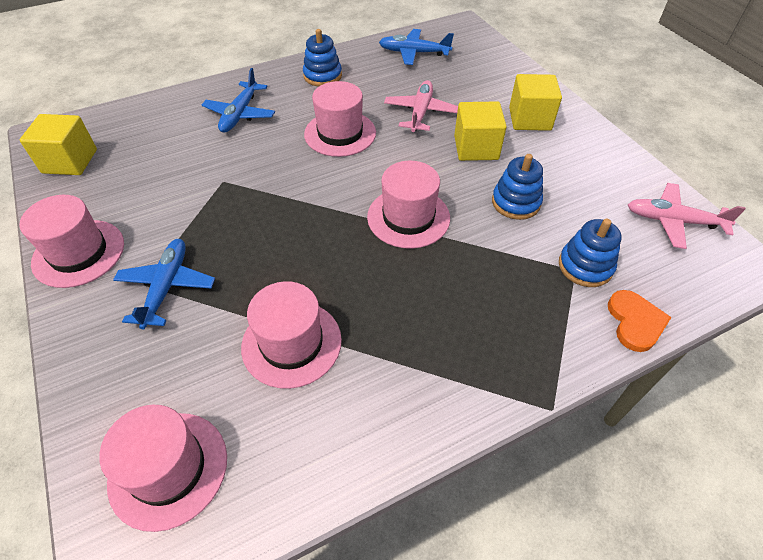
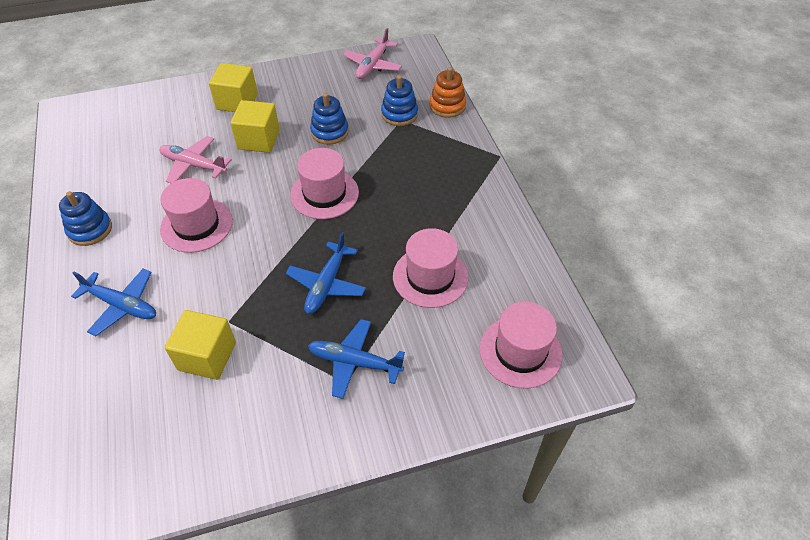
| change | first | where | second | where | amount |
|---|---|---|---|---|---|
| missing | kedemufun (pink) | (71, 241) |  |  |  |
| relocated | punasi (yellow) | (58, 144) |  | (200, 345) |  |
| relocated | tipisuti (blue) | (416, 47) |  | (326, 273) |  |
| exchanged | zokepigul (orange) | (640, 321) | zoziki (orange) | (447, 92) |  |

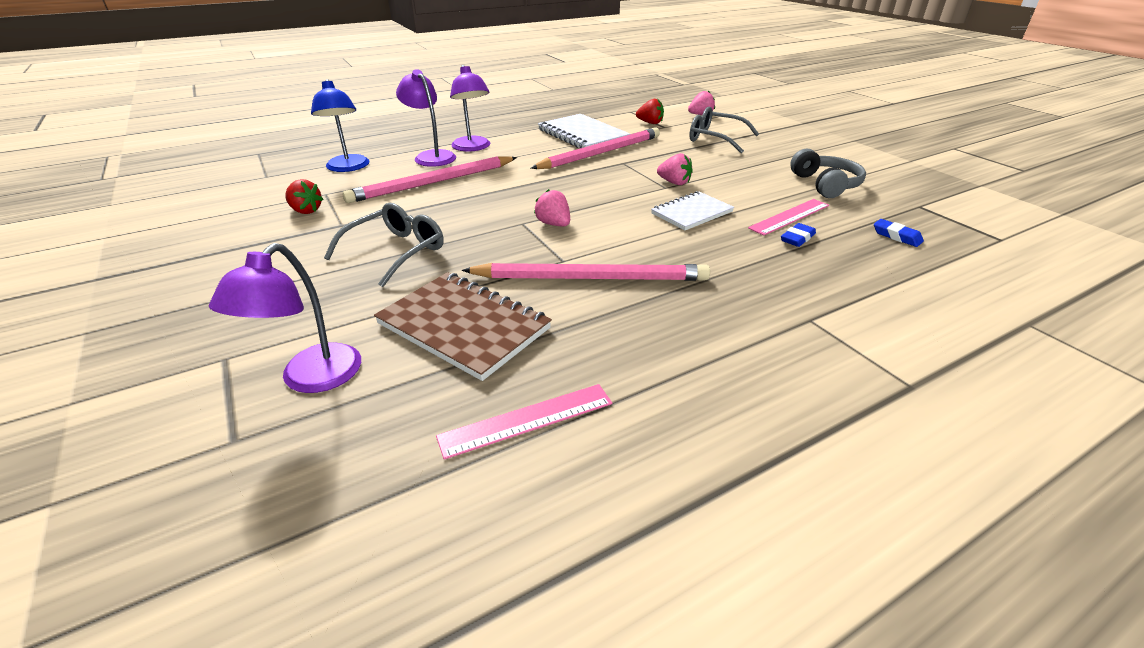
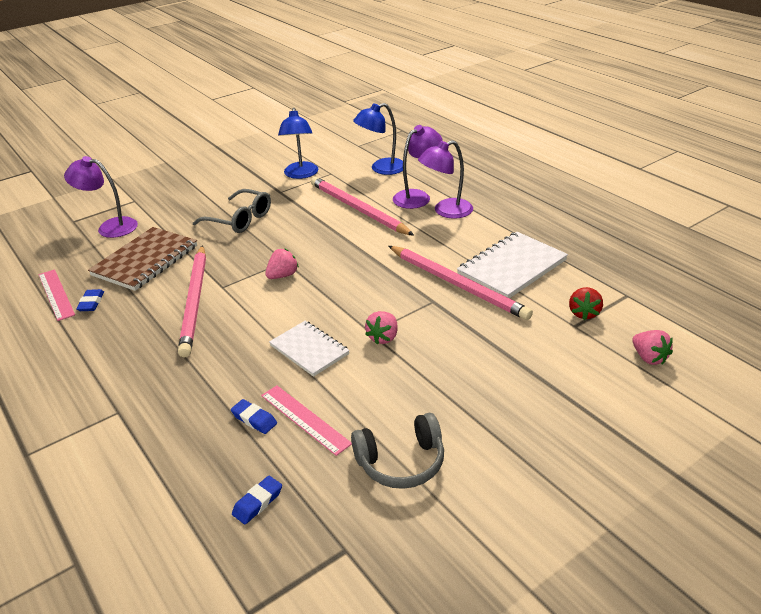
| change | first | where | second | where | amount |
|---|---|---|---|---|---|
| exchanged | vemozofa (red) | (304, 196) | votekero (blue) | (298, 143) |  |
| missing | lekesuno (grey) | (724, 129) |  |  |  |
| appeared |  |  | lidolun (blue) | (90, 300) |  |

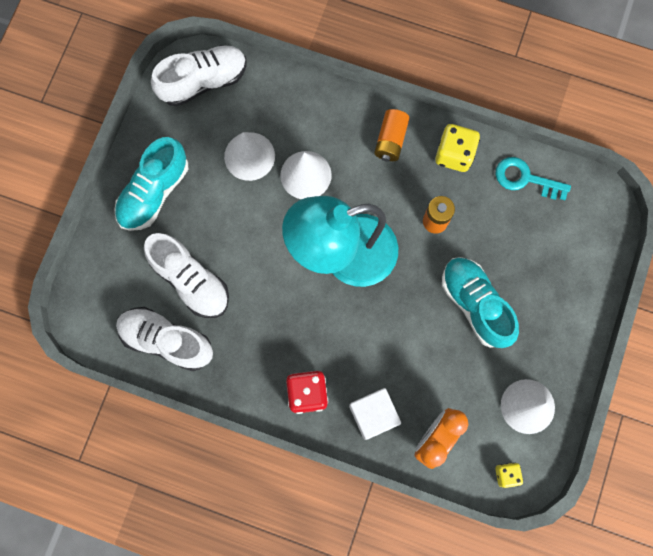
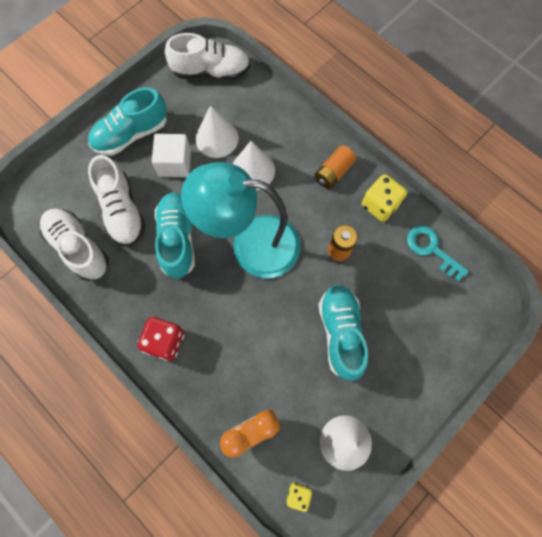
| change | first | where | second | where | amount |
|---|---|---|---|---|---|
| relocated | punasi (white) | (375, 414) |  | (171, 155) |  |
| appeared |  |  | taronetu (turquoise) | (175, 236) |  |

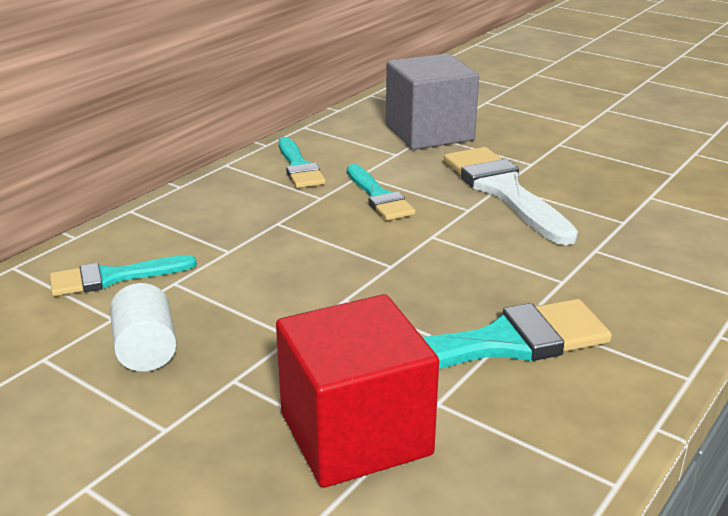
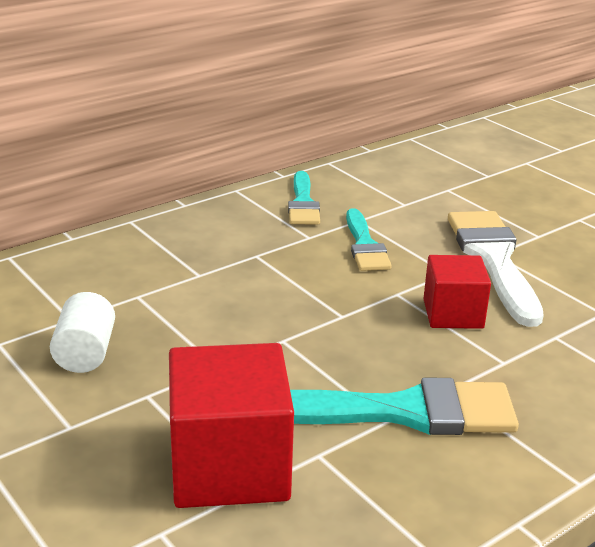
| change | first | where | second | where | amount |
|---|---|---|---|---|---|
| missing | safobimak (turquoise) | (123, 275) |  |  |  |
| missing | punasi (grey) | (432, 101) |  |  |  |
| appeared |  |  | punasi (red) | (457, 292) |  |

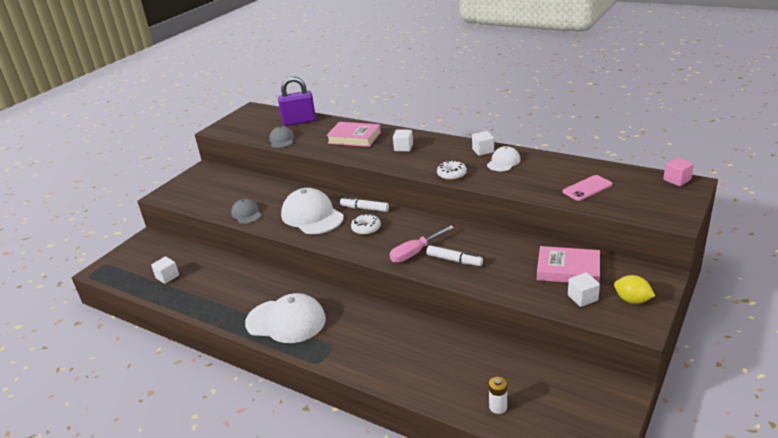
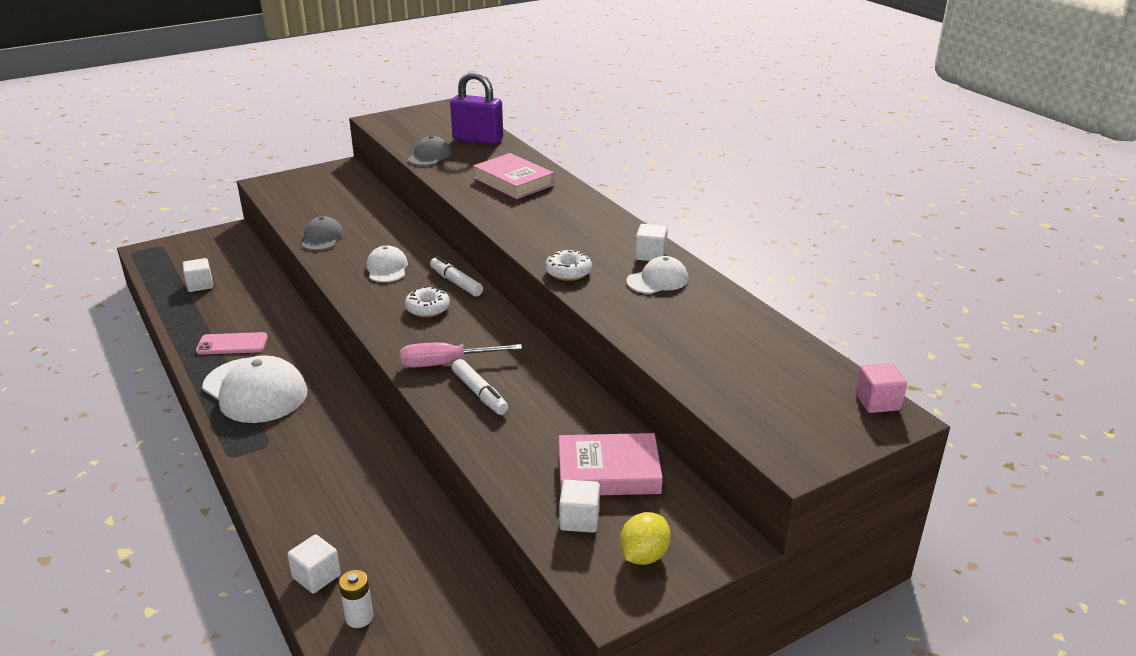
| change | first | where | second | where | amount |
|---|---|---|---|---|---|
| size | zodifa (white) | (312, 211) |  | (387, 263) | x0.54 |
| relocated | punasi (white) | (403, 141) |  | (314, 564) |  |
| spun | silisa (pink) | (568, 264) |  | (611, 464) | 45 degrees counterclockwise |
| relocated | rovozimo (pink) | (587, 188) |  | (232, 343) |  |
| spun | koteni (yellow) | (634, 289) |  | (645, 538) | 60 degrees clockwise |

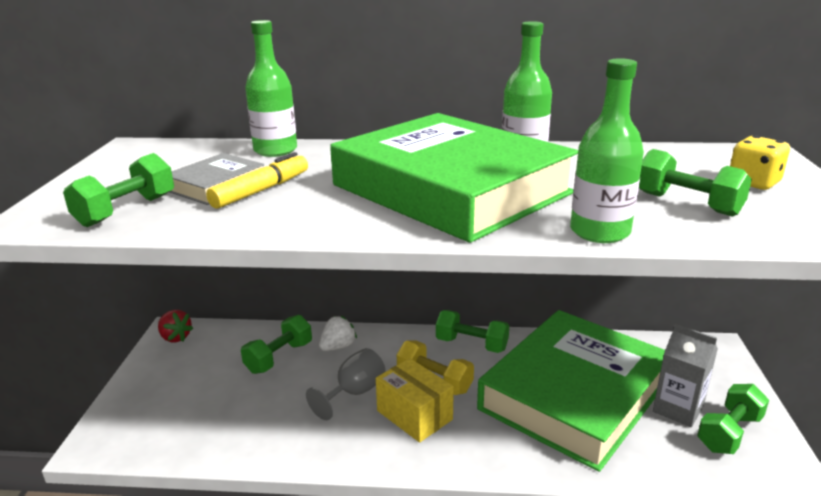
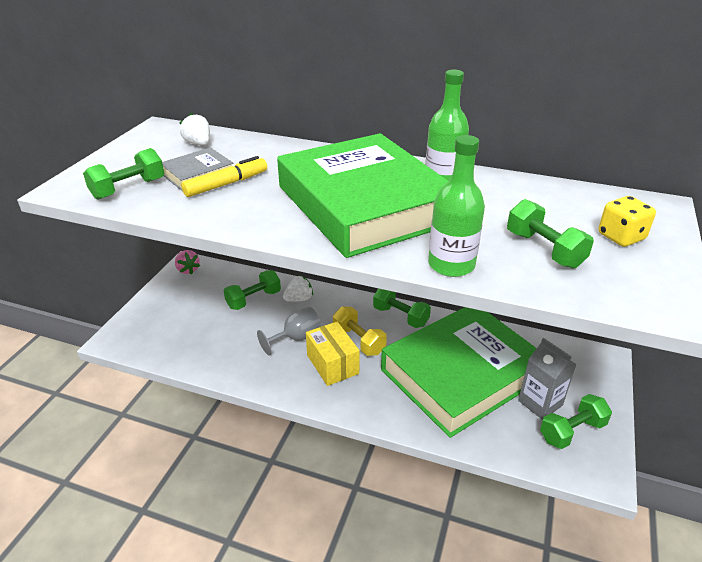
| change | first | where | second | where | amount |
|---|---|---|---|---|---|
| colour | vemozofa (red) | (175, 326) | vemozofa (pink) | (187, 262) |  |
| missing | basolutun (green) | (271, 88) |  |  |  |
| appeared |  |  | vemozofa (white) | (194, 129) |  |

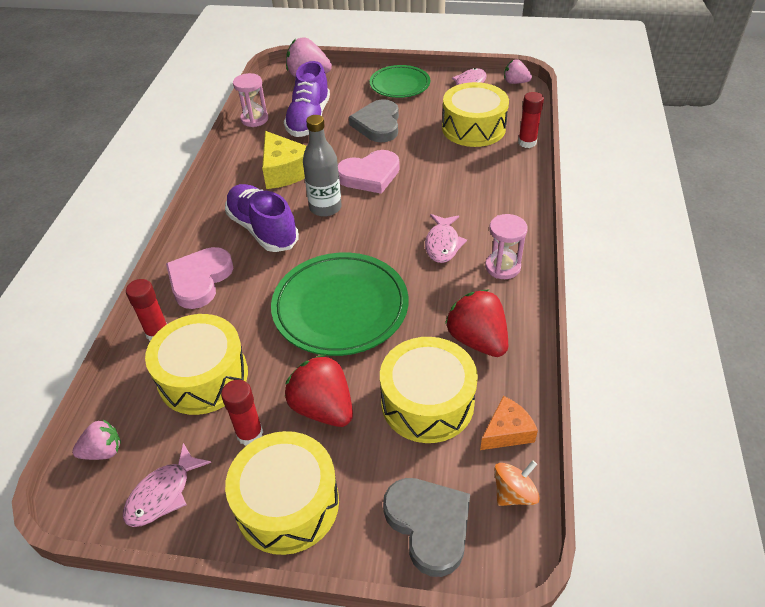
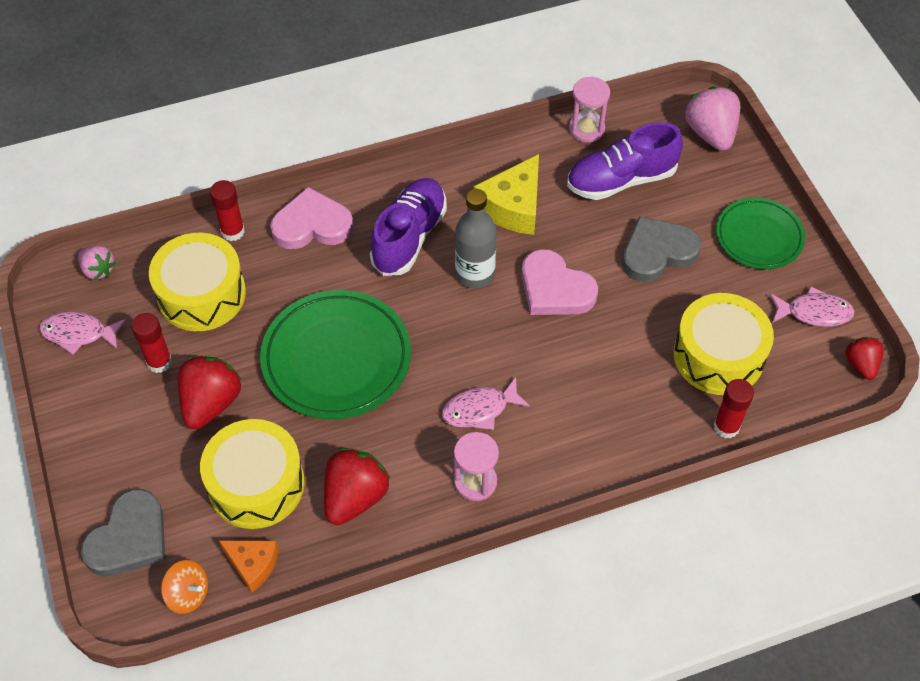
| change | first | where | second | where | amount |
|---|---|---|---|---|---|
| missing | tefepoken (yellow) | (282, 493) |  |  |  |
| colour | vemozofa (pink) | (518, 71) | vemozofa (red) | (864, 358) |  |

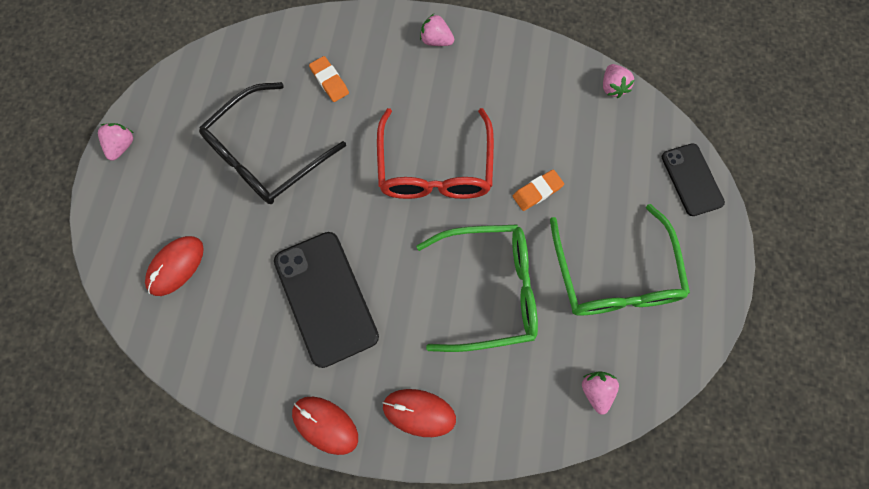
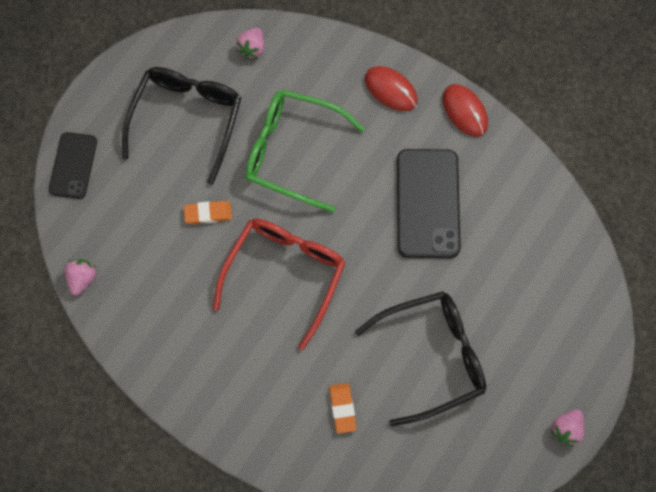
| change | first | where | second | where | amount |
|---|---|---|---|---|---|
| missing | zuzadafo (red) | (174, 266) |  |  |  |
| missing | vemozofa (pink) | (437, 30) |  |  |  |
| colour | lekesuno (green) | (620, 259) | lekesuno (black) | (181, 126) |  |

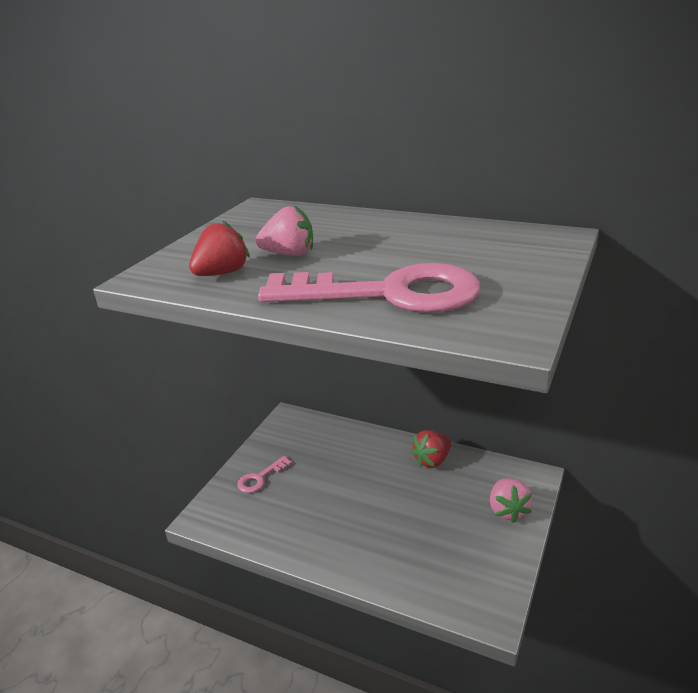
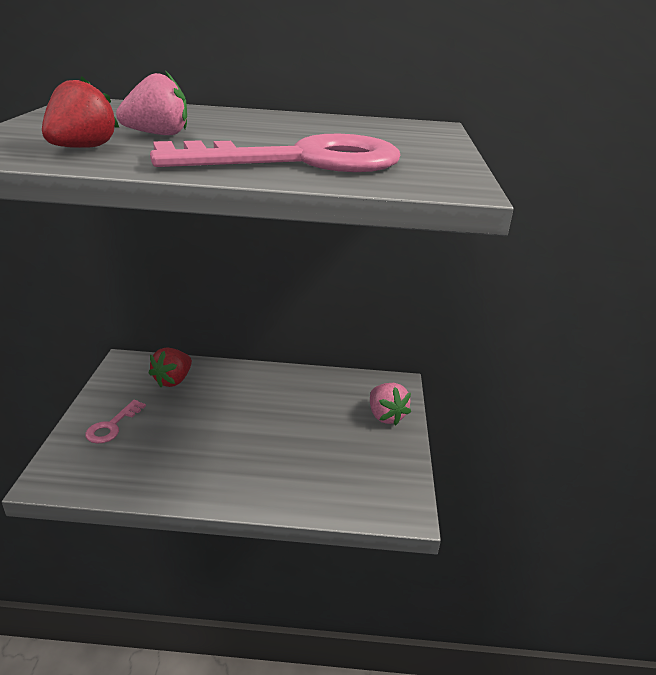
| change | first | where | second | where | amount |
|---|---|---|---|---|---|
| relocated | vemozofa (red) | (431, 449) |  | (170, 367) |  |

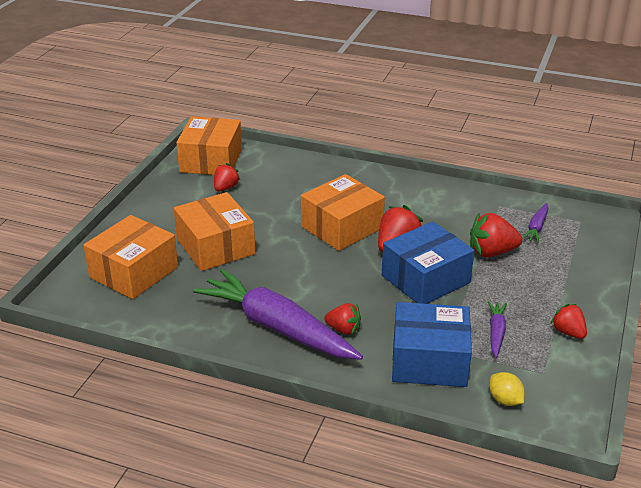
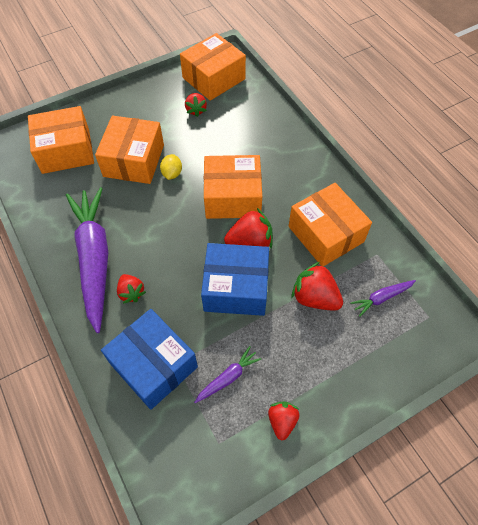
| change | first | where | second | where | amount |
|---|---|---|---|---|---|
| spun | vemozofa (red) | (227, 177) |  | (196, 105) | 105 degrees clockwise |
| relocated | koteni (yellow) | (507, 389) |  | (171, 167) |  |
| appeared |  |  | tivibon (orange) | (330, 224) |  |

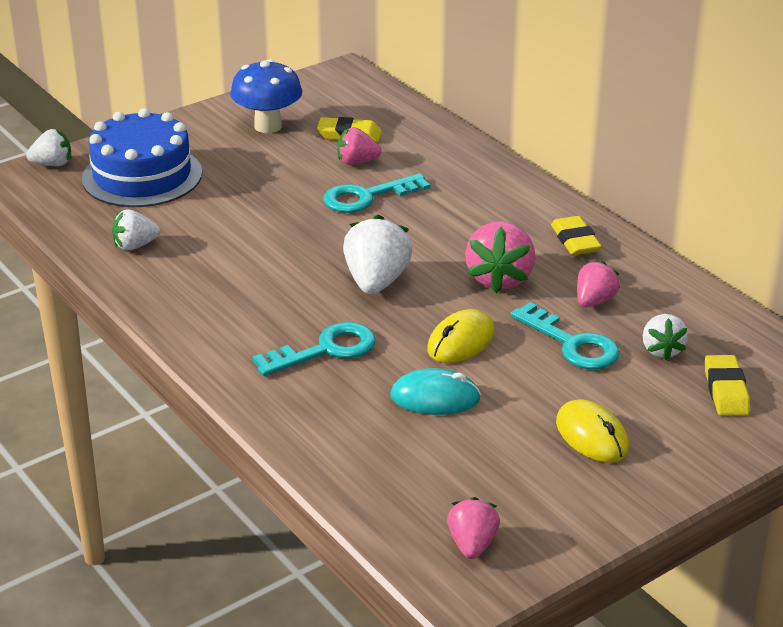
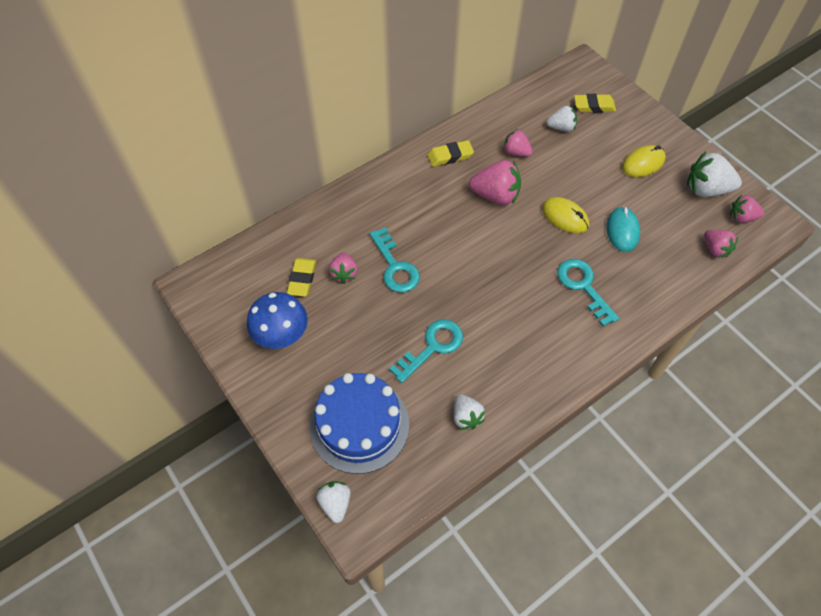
| change | first | where | second | where | amount |
|---|---|---|---|---|---|
| relocated | vemozofa (white) | (378, 254) |  | (714, 174) |  |
| relocated | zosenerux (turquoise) | (565, 335) |  | (426, 351) |  |
| appeared |  |  | vemozofa (pink) | (721, 244) |  |

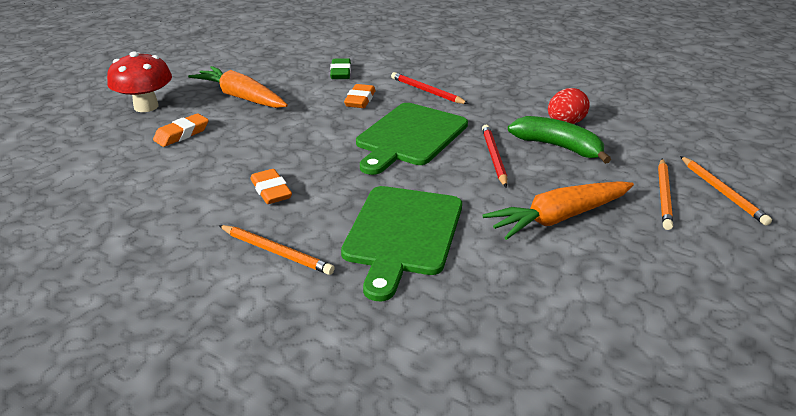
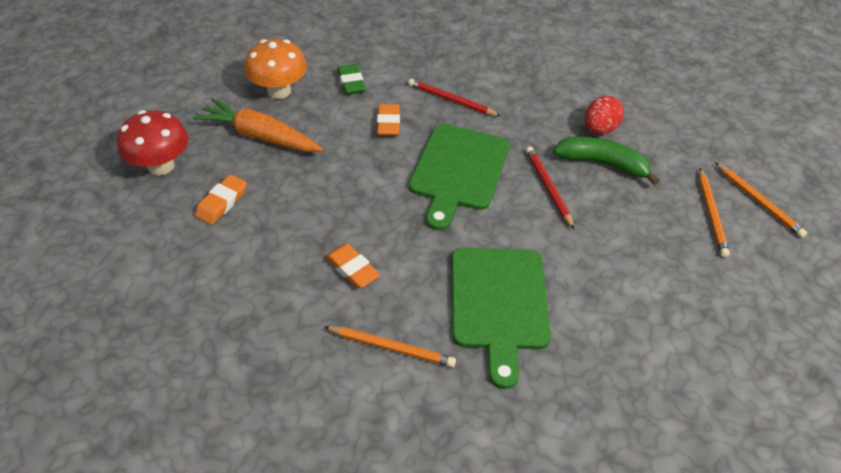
| change | first | where | second | where | amount |
|---|---|---|---|---|---|
| missing | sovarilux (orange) | (558, 210) |  |  |  |
| appeared |  |  | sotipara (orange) | (275, 69) |  |

